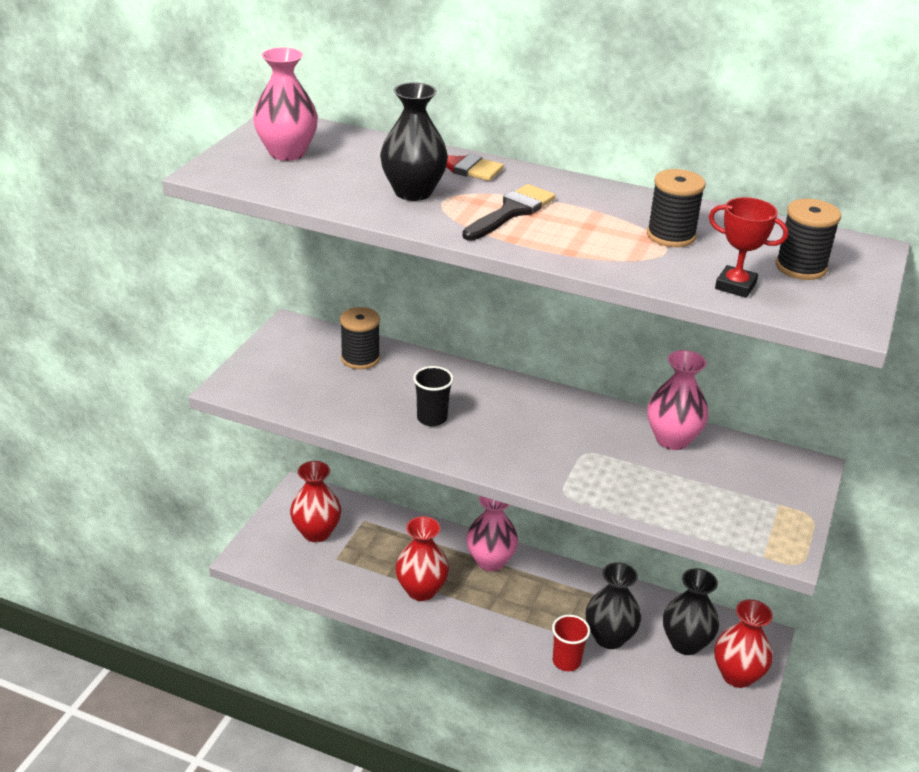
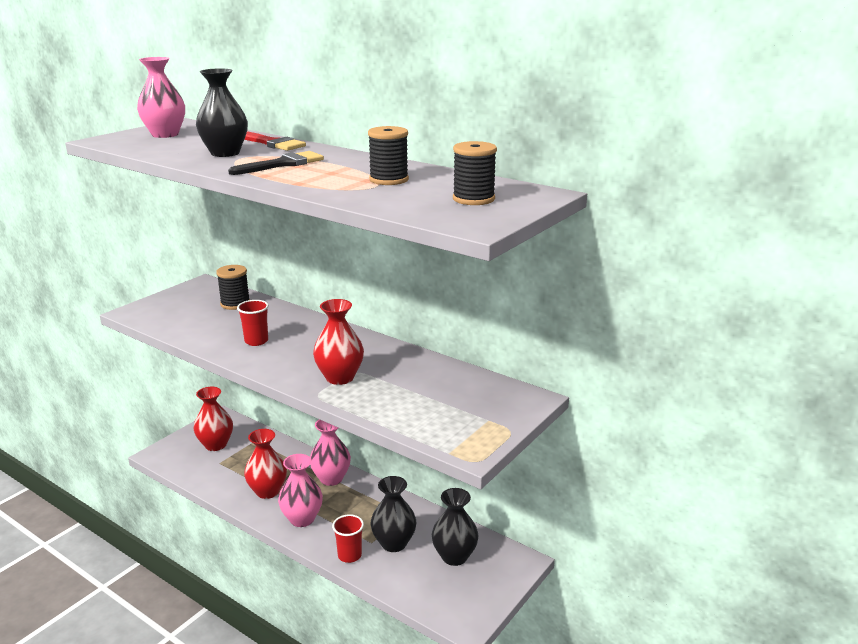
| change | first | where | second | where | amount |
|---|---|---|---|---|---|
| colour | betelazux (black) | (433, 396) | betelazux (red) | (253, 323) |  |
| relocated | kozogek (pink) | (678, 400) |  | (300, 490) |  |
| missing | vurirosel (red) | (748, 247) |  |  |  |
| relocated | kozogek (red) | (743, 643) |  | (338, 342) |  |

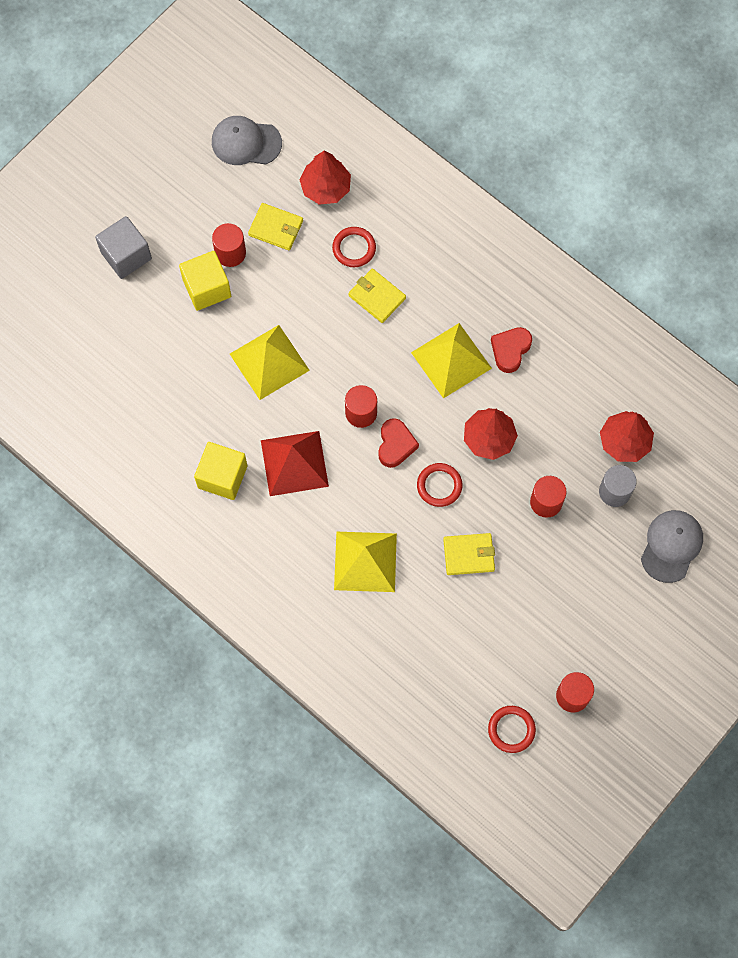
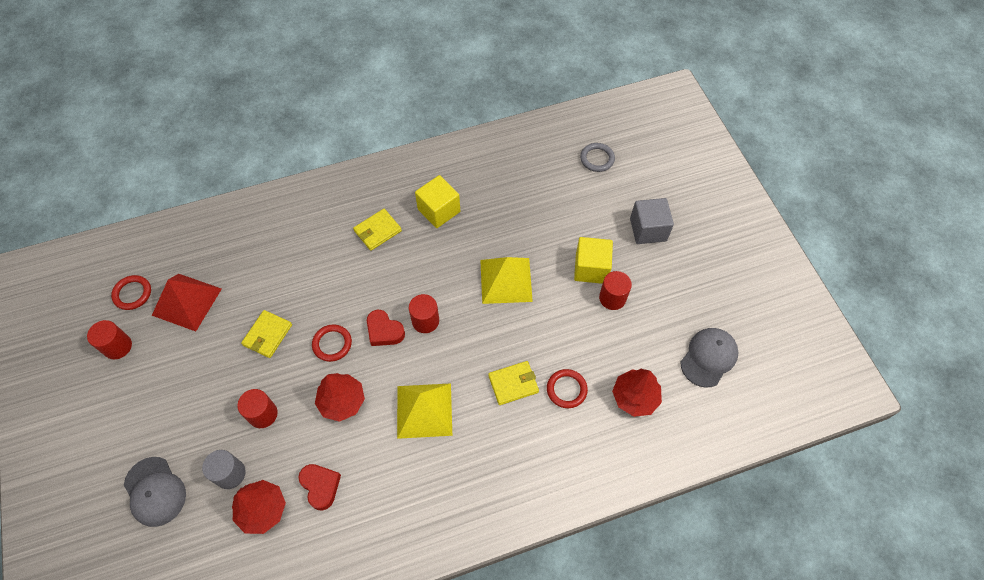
| change | first | where | second | where | amount |
|---|---|---|---|---|---|
| relocated | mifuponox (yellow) | (275, 227) |  | (377, 230) |  |
| relocated | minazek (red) | (295, 463) |  | (187, 302) |  |
| missing | minazek (yellow) | (365, 562) |  |  |  |
| relocated | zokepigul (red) | (511, 350) |  | (319, 487) |  |
| appeared |  |  | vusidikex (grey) | (597, 157) |  |

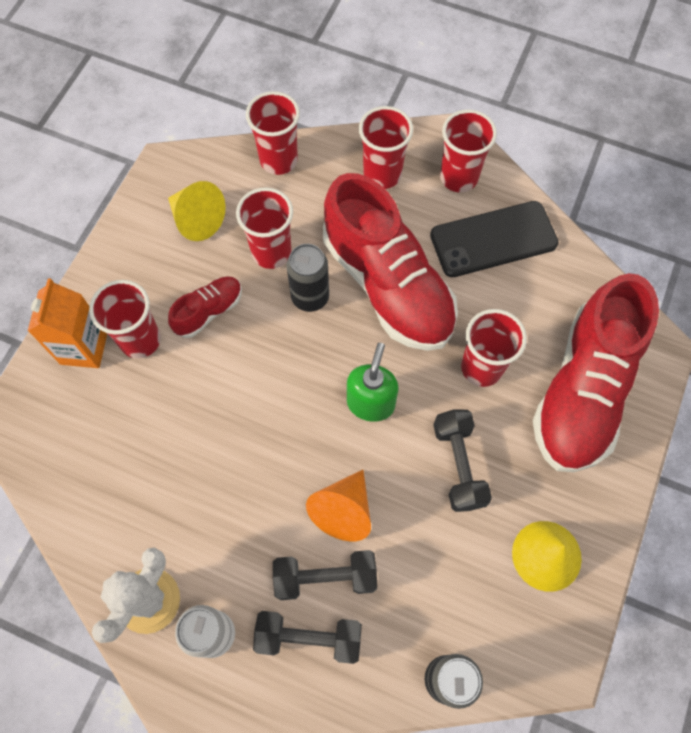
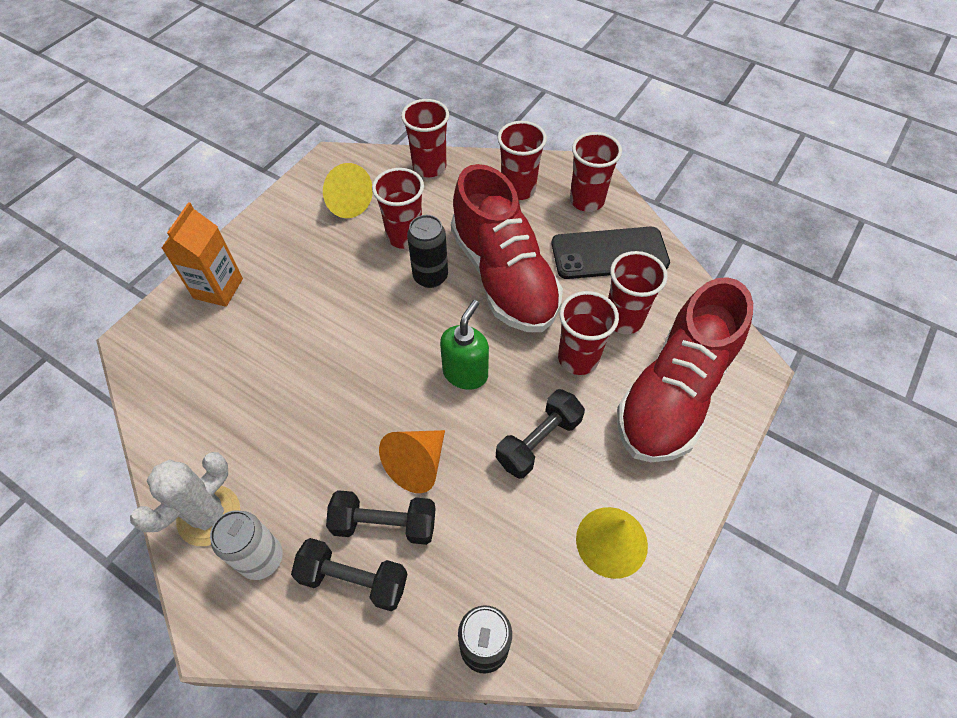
| change | first | where | second | where | amount |
|---|---|---|---|---|---|
| relocated | betelazux (red) | (125, 319) |  | (638, 292) |  |
| missing | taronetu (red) | (205, 307) |  |  |  |
| spun | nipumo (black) | (462, 460) |  | (540, 434) | 45 degrees clockwise |

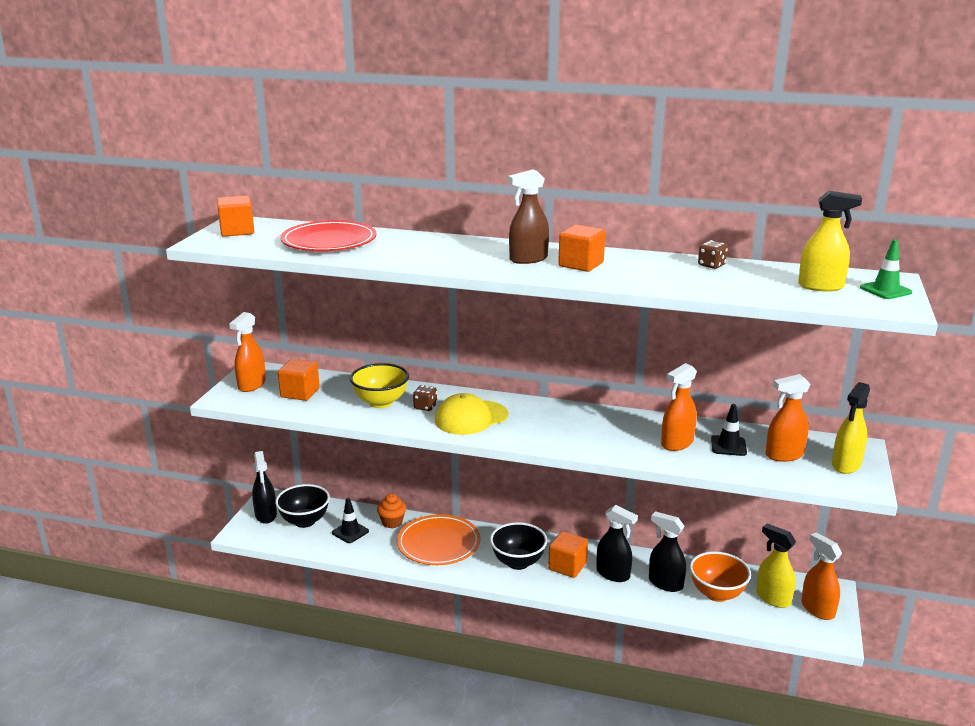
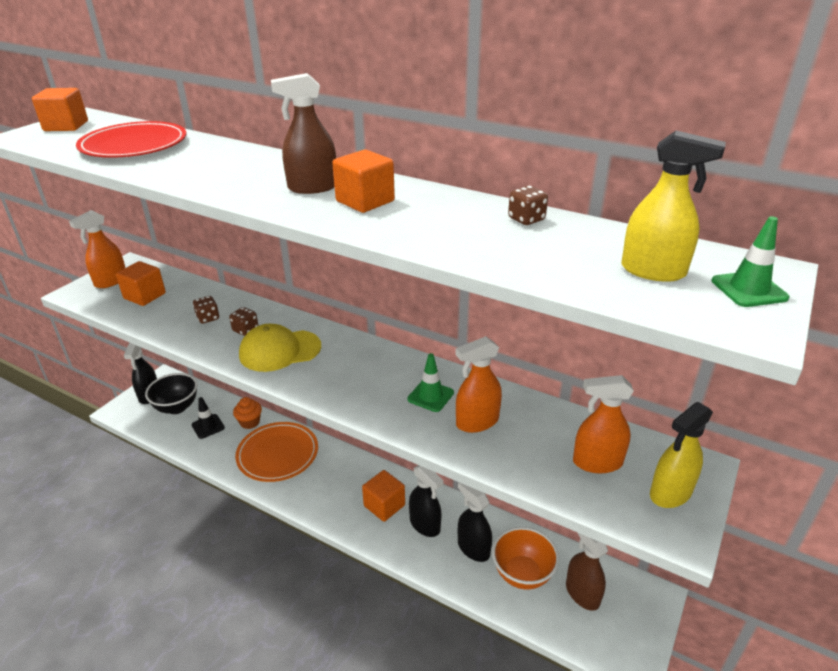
| change | first | where | second | where | amount |
|---|---|---|---|---|---|
| exchanged | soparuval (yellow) | (379, 385) | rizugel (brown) | (206, 310) |  |
| missing | soparuval (black) | (518, 546) |  |  |  |
| missing | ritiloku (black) | (729, 430) |  |  |  |
| colour | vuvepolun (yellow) | (776, 565) | vuvepolun (brown) | (587, 572) |  |
| missing | vuvepolun (orange) | (821, 576) |  |  |  |
| appeared |  |  | ritiloku (green) | (430, 382) |  |

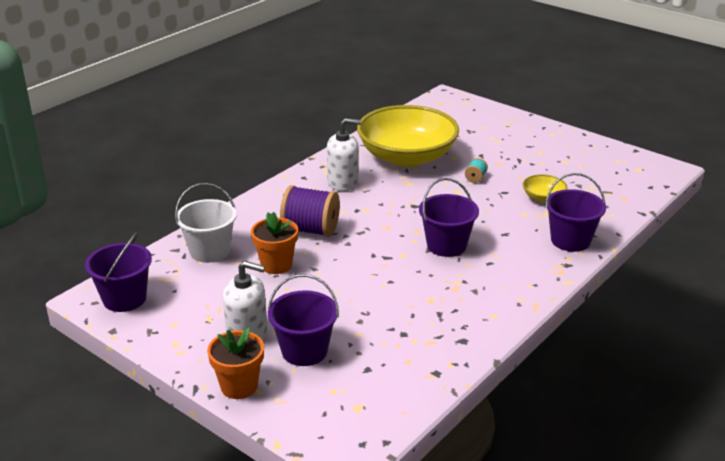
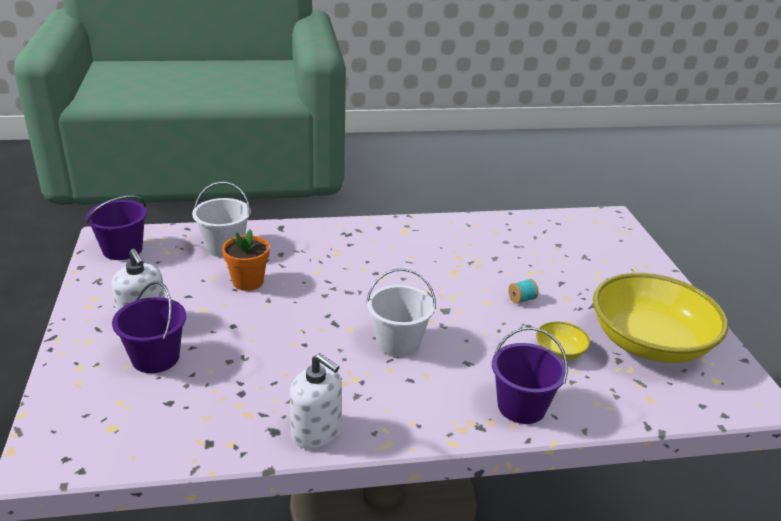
| change | first | where | second | where | amount |
|---|---|---|---|---|---|
| missing | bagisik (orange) | (235, 363) |  |  |  |
| missing | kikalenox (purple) | (310, 211) |  |  |  |
| relocated | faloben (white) | (344, 154) |  | (316, 401) |  |
| relocated | soparuval (yellow) | (408, 136) |  | (660, 318) |  |
| colour | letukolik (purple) | (449, 217) | letukolik (white) | (401, 312) |  |

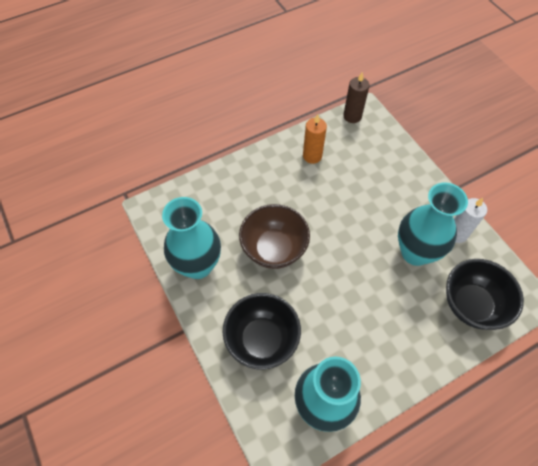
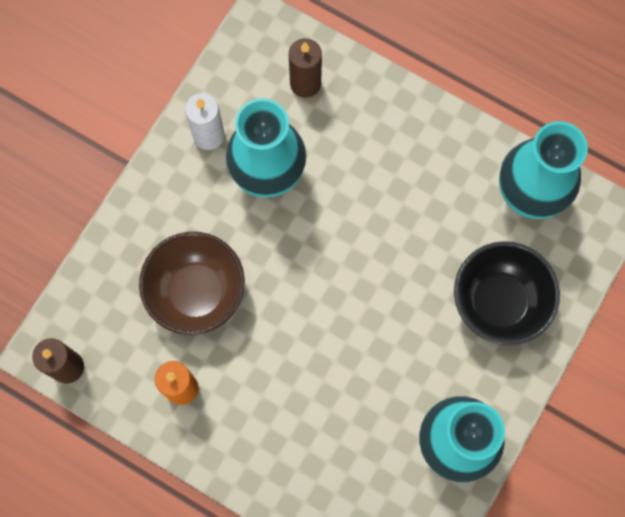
| change | first | where | second | where | amount |
|---|---|---|---|---|---|
| relocated | soparuval (brown) | (274, 236) |  | (192, 283) |  |
| exchanged | soparuval (black) | (485, 294) | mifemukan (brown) | (305, 68) |  |

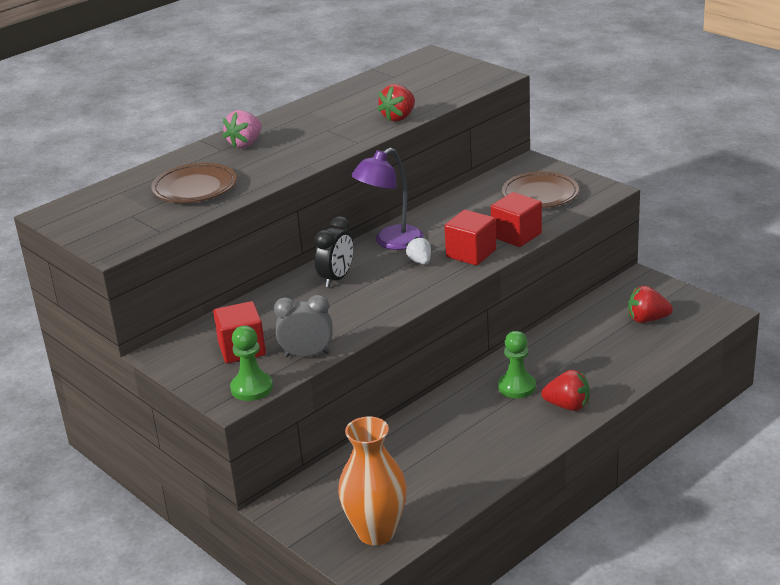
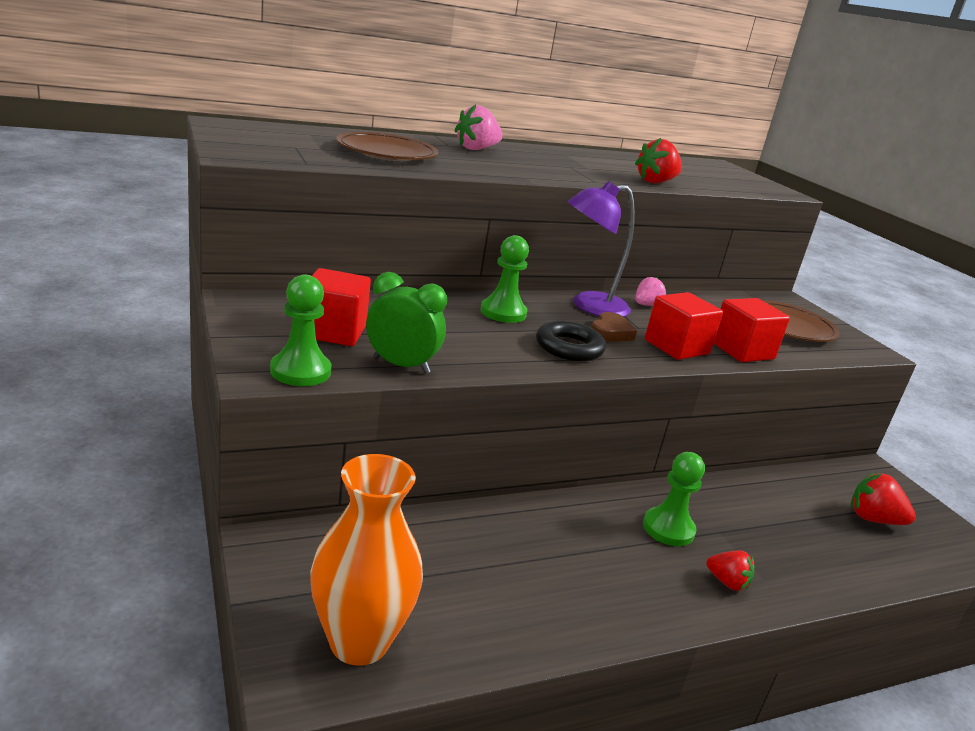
| change | first | where | second | where | amount |
|---|---|---|---|---|---|
| colour | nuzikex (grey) | (303, 326) | nuzikex (green) | (406, 323) |  |
| exchanged | nuzikex (black) | (334, 251) | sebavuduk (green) | (504, 279) |  |
| exchanged | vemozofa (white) | (418, 251) | zokepigul (brown) | (614, 327) |  |
| size | vemozofa (red) | (565, 390) |  | (730, 570) | x0.66 |
| appeared |  |  | vusidikex (black) | (571, 341) |  |
| appeared |  |  | vemozofa (pink) | (651, 291) |  |

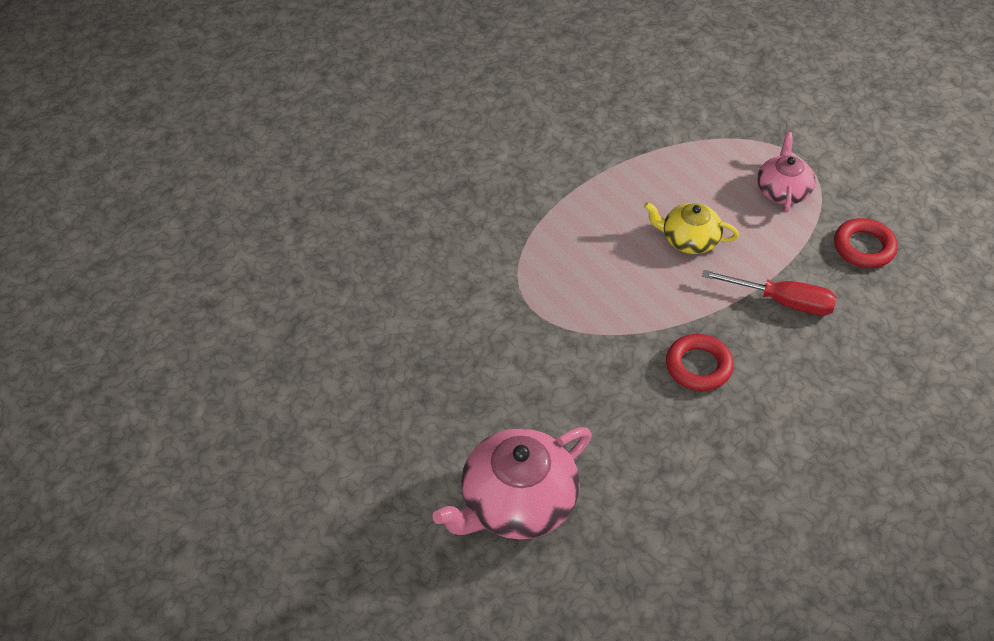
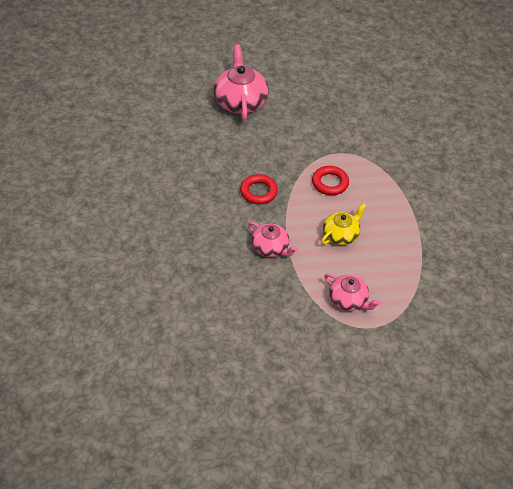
| change | first | where | second | where | amount |
|---|---|---|---|---|---|
| exchanged | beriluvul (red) | (769, 293) | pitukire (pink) | (273, 239) |  |
| relocated | vusidikex (red) | (866, 243) |  | (330, 180) |  |

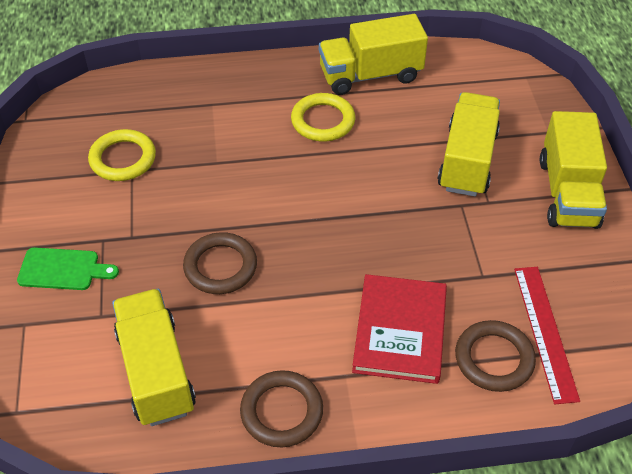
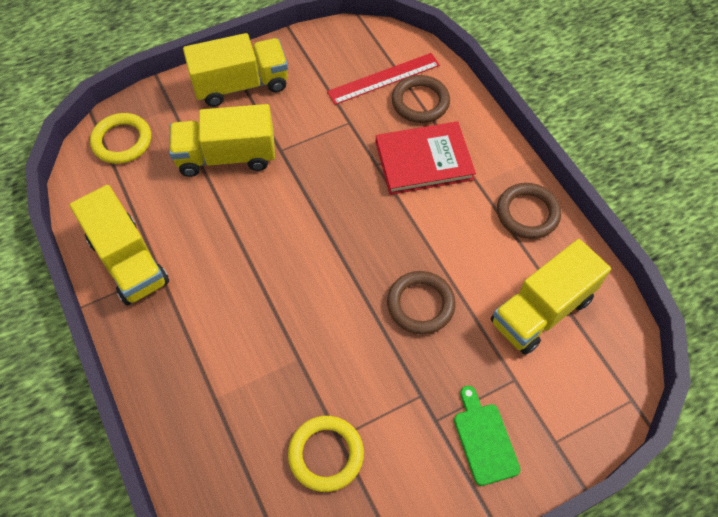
| change | first | where | second | where | amount |
|---|---|---|---|---|---|
| relocated | vusidikex (yellow) | (323, 117) |  | (120, 138) |  |

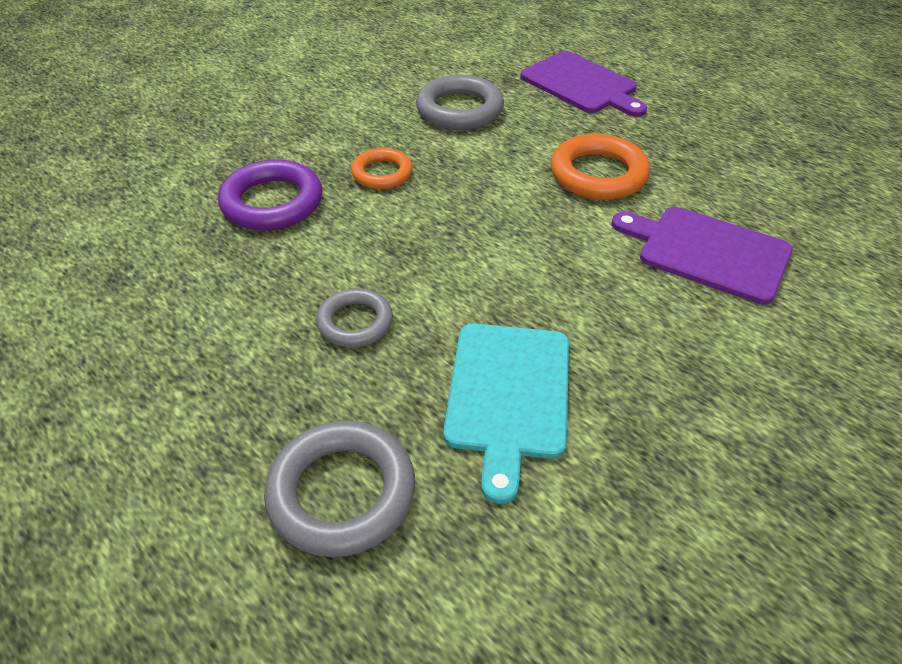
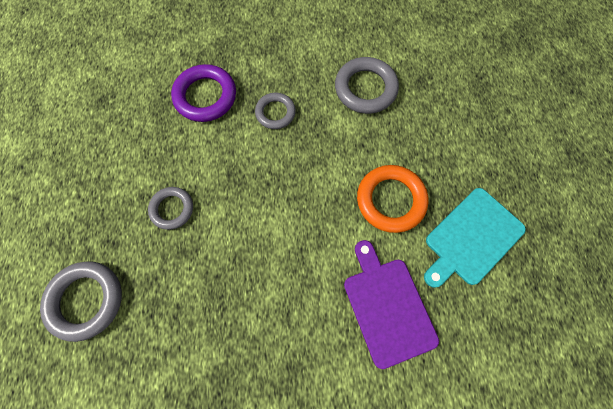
| change | first | where | second | where | amount |
|---|---|---|---|---|---|
| colour | vusidikex (orange) | (382, 168) | vusidikex (grey) | (275, 111) |  |
| relocated | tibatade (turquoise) | (506, 414) |  | (475, 238) |  |
| missing | tibatade (purple) | (583, 84) |  |  |  |

